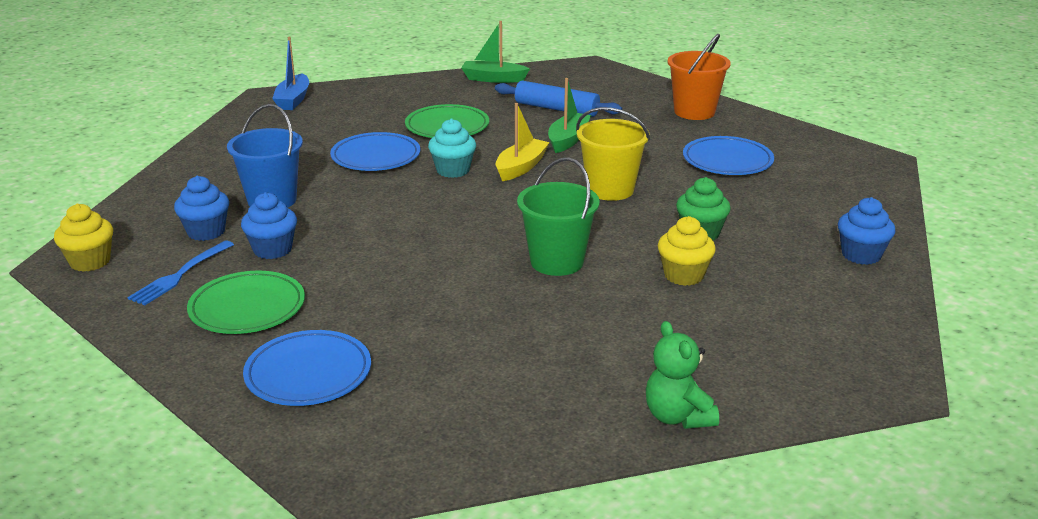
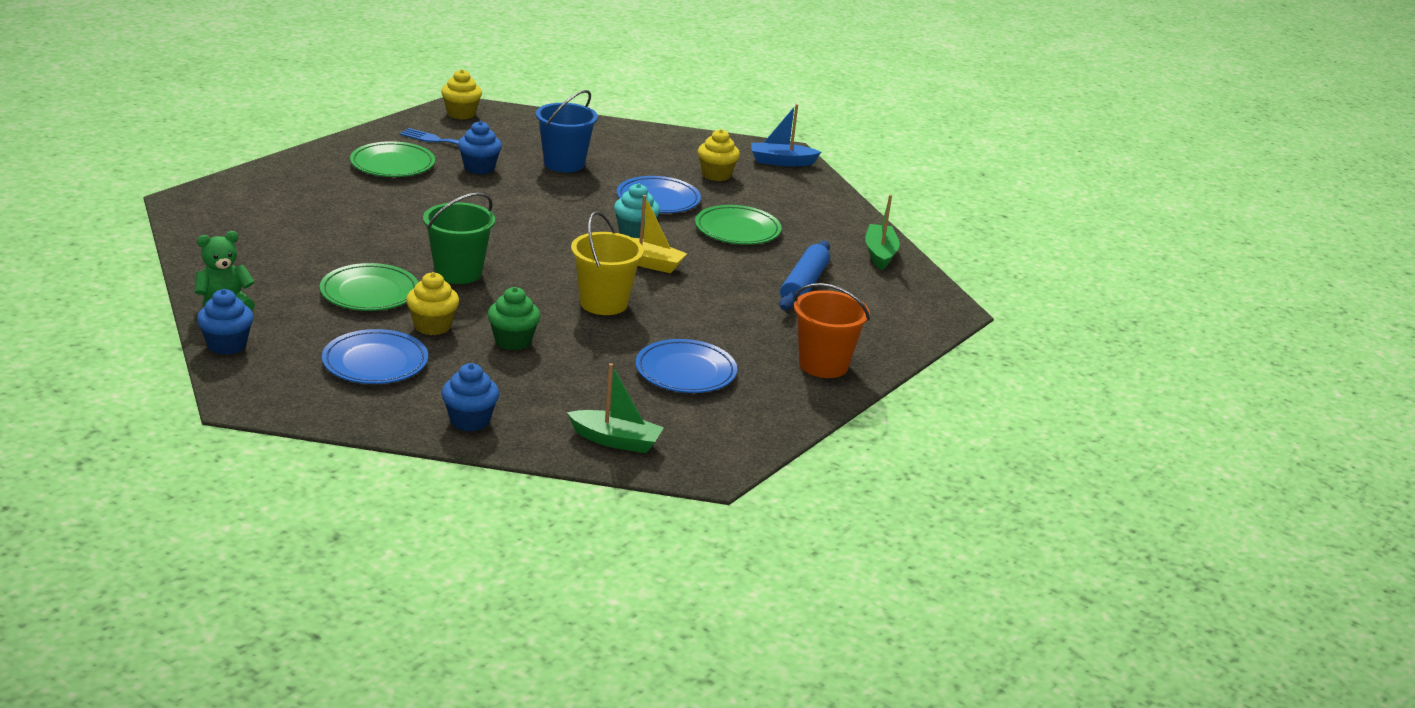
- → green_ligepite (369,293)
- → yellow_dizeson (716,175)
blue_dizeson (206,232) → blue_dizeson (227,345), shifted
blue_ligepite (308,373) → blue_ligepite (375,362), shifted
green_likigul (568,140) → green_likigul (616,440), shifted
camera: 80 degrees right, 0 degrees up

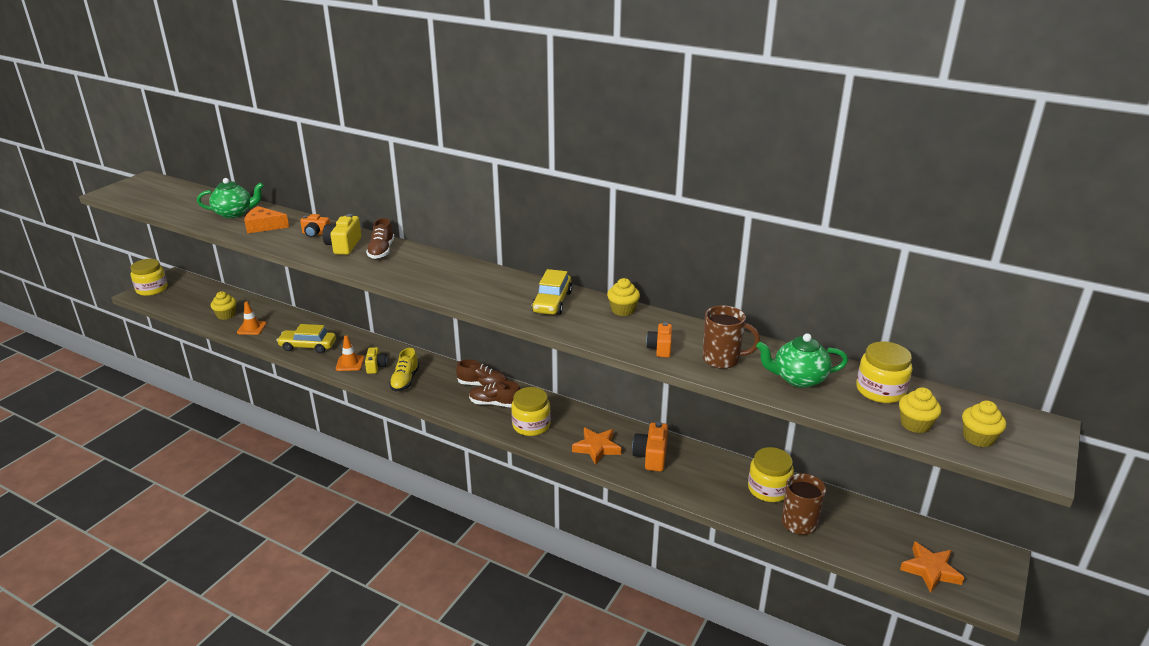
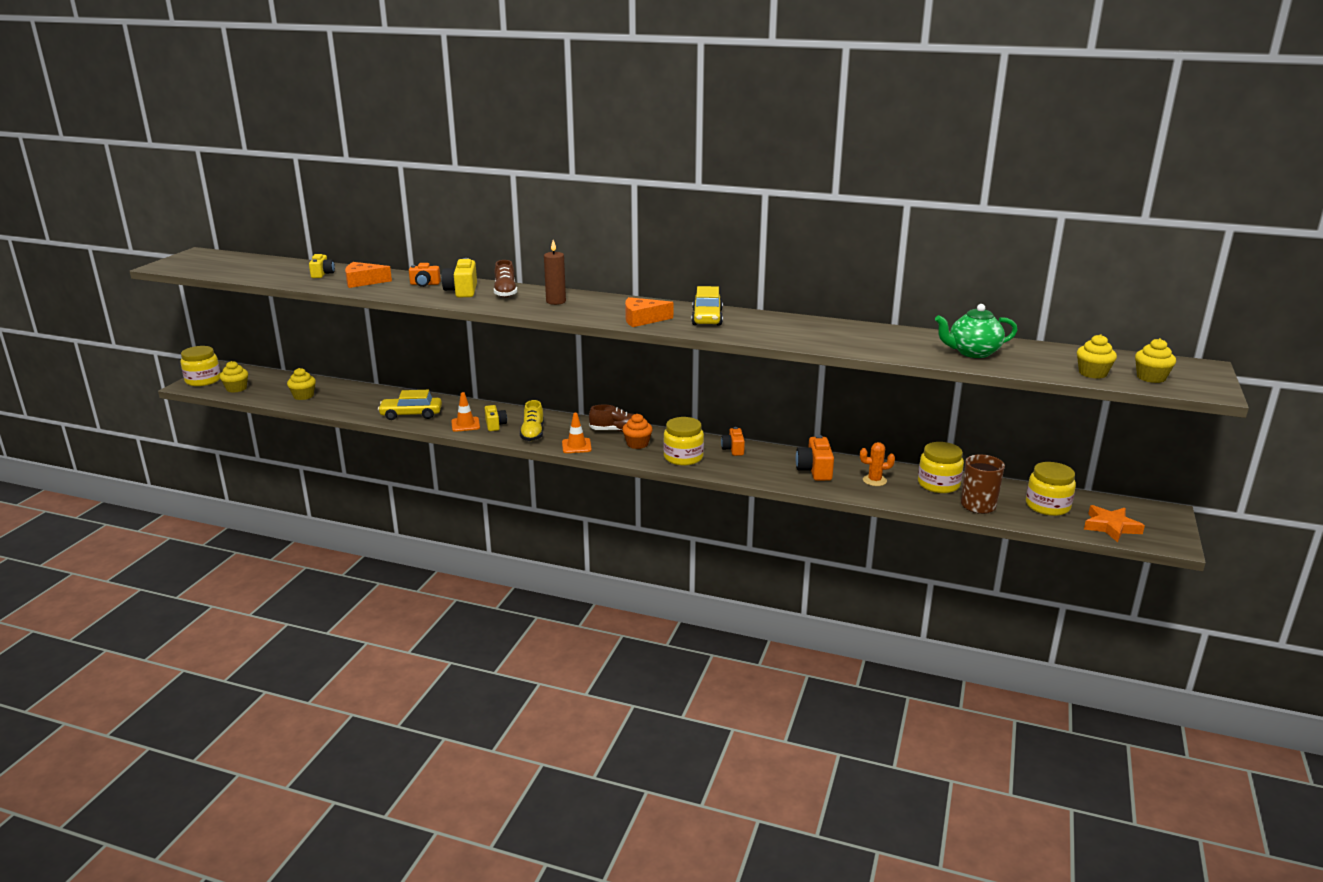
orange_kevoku (597,448) → -
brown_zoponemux (722,359) → -
- → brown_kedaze (556,301)
- → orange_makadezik (642,319)
- → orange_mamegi (874,480)
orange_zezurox (252,328) → orange_zezurox (576,446), shifted
yellow_dizeson (623,310) → yellow_dizeson (236,388), shifted
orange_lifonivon (660,348) → orange_lifonivon (733,449), shifted
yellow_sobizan (880,390) → yellow_sobizan (1047,506), shifted
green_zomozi (234,213) → yellow_lifonivon (322,274)
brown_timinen (495,404) → orange_dizeson (637,444)
camera: 10 degrees left, 5 degrees down

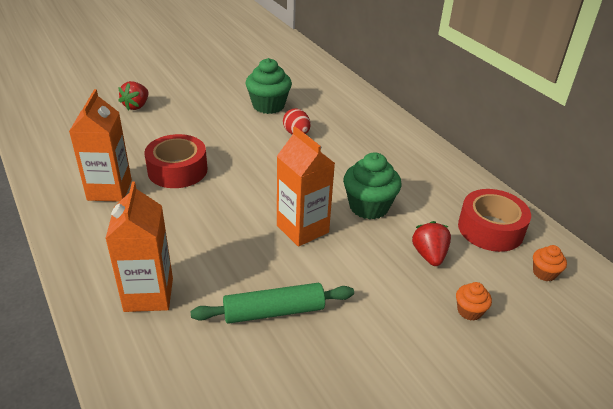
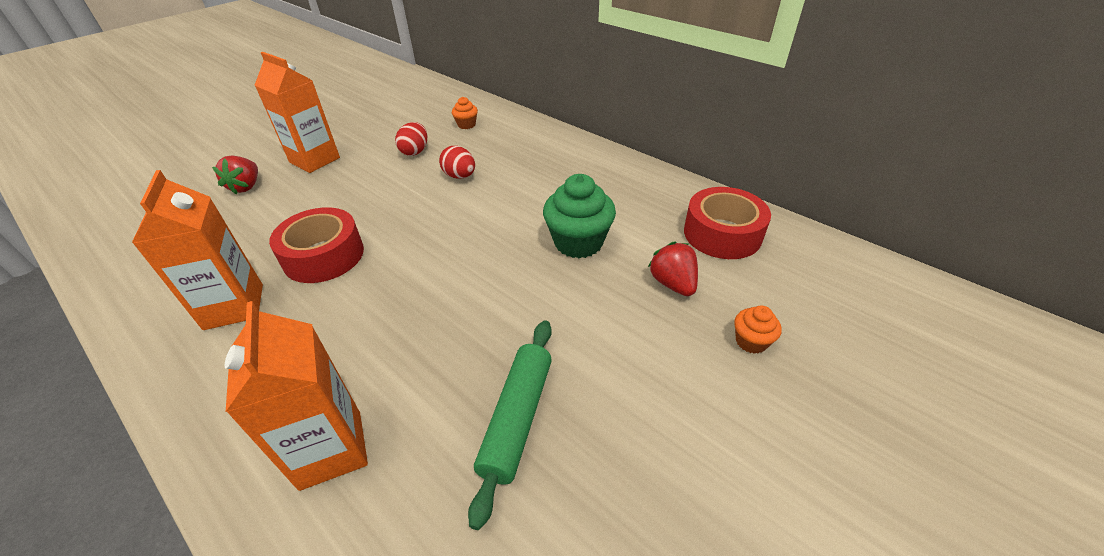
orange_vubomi (302,229) → orange_vubomi (314,160), shifted
orange_dizeson (544,273) → orange_dizeson (466,125), shifted
green_dizeson (268,106) → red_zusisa (415,151)
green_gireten (274,311) → green_gireten (517,418), 45 degrees counterclockwise
camera: 15 degrees left, 5 degrees up

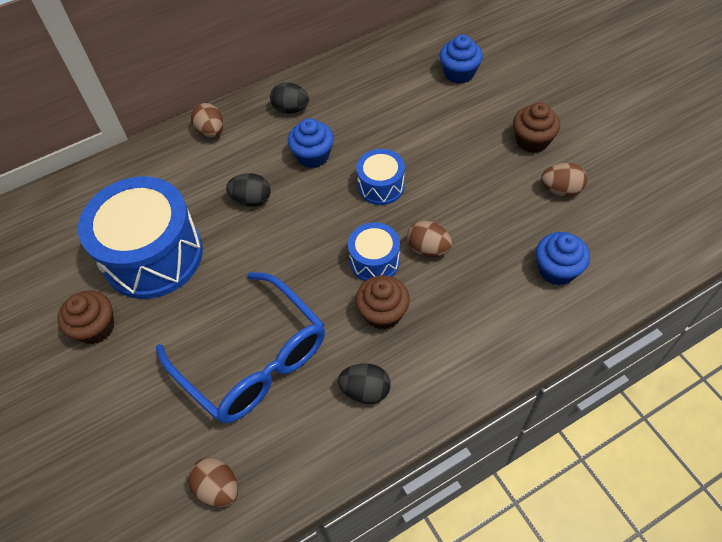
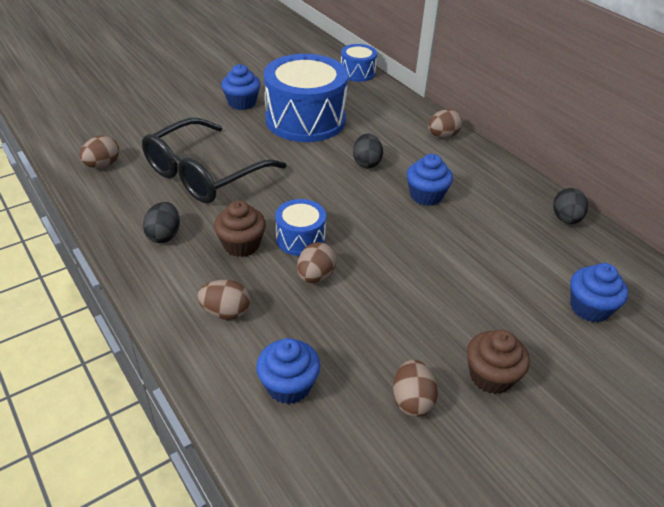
- → brown_zusisa (226,312)
black_zusisa (291,109) → black_zusisa (565,219), shifted
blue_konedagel (381,186) → blue_konedagel (357,73), shifted
brown_dizeson (96,327) → blue_dizeson (242,103)
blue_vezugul (254,360) → black_vezugul (204,174)
camera: 80 degrees right, 15 degrees down

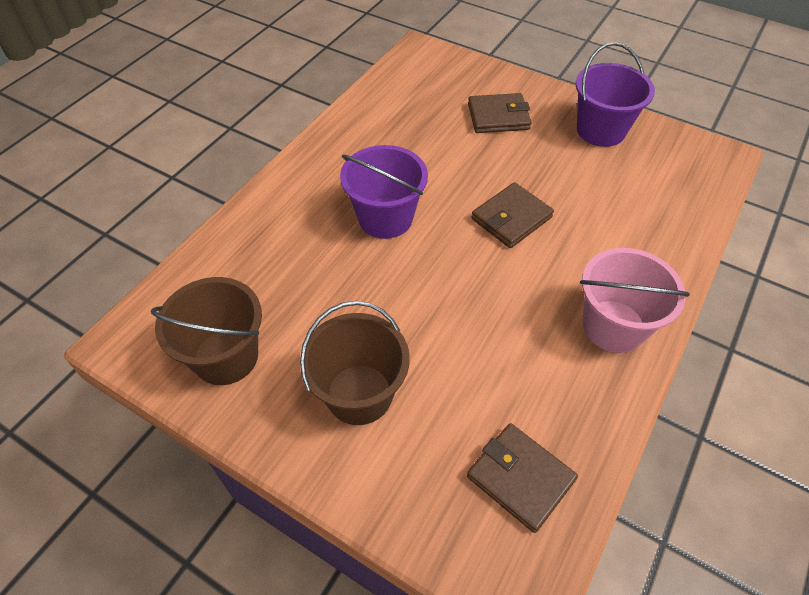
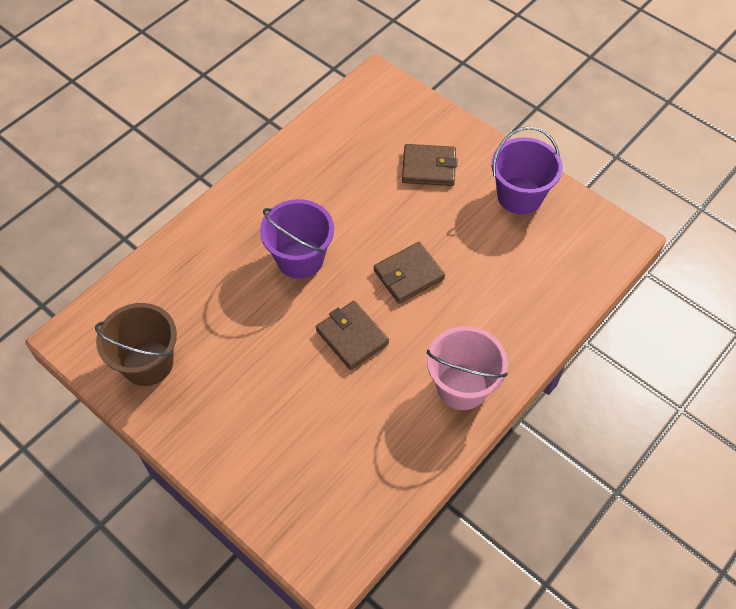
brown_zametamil (359,394) → -
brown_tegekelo (520,478) → brown_tegekelo (352,337), shifted
camera: 10 degrees right, 5 degrees up

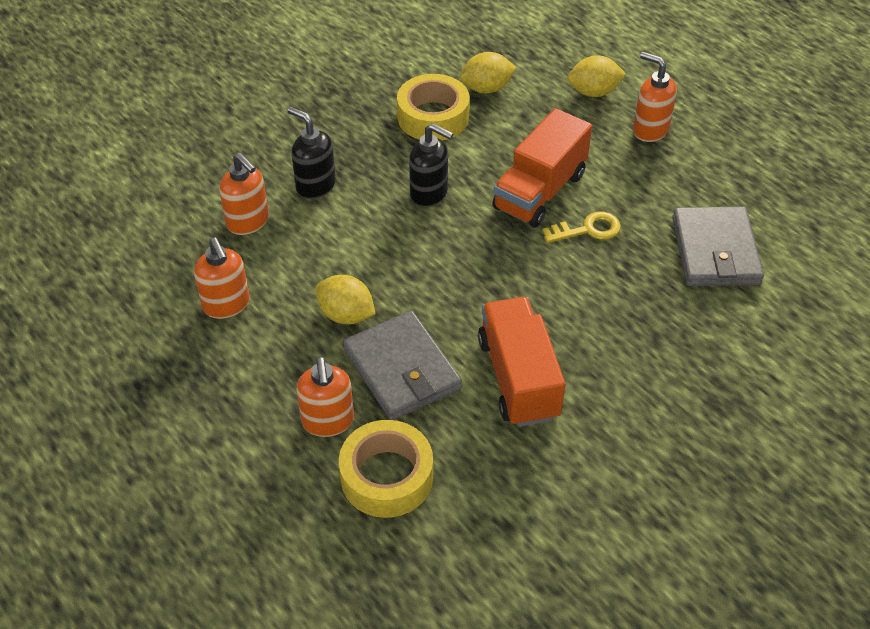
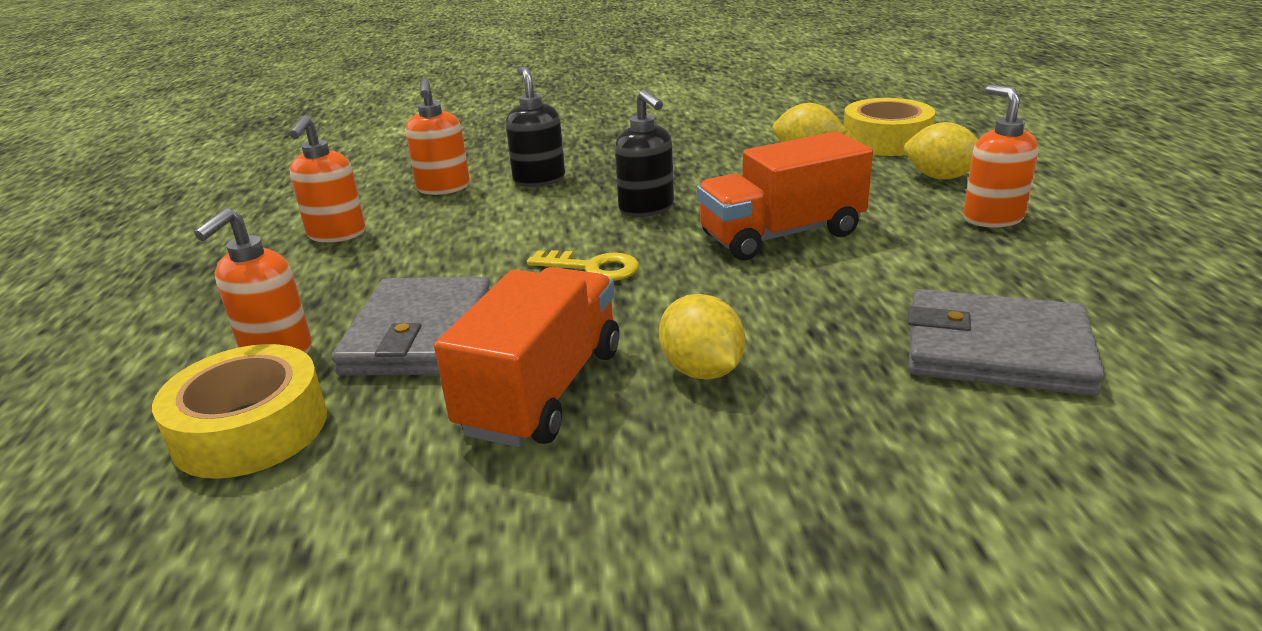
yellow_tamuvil (346,315) → yellow_tamuvil (702,370), shifted
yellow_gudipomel (433,117) → yellow_gudipomel (886,140), shifted
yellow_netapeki (587,230) → yellow_netapeki (592,268), shifted
grey_tegekelo (715,251) → grey_tegekelo (996,349), 75 degrees clockwise
camera: 35 degrees right, 20 degrees down

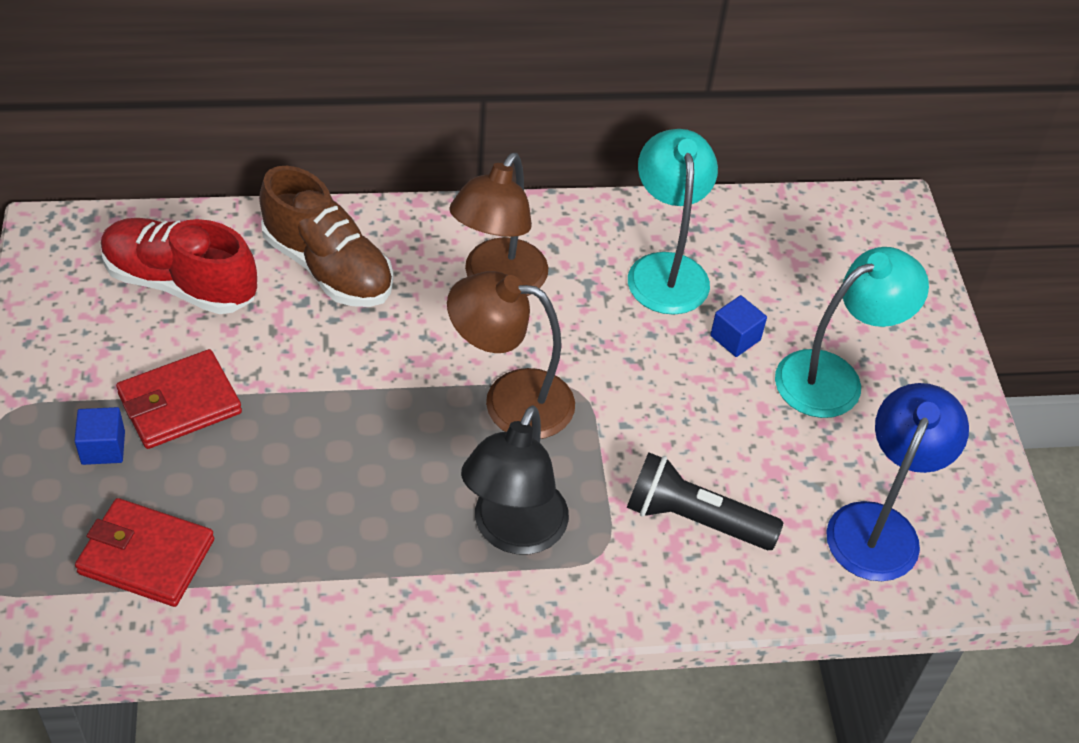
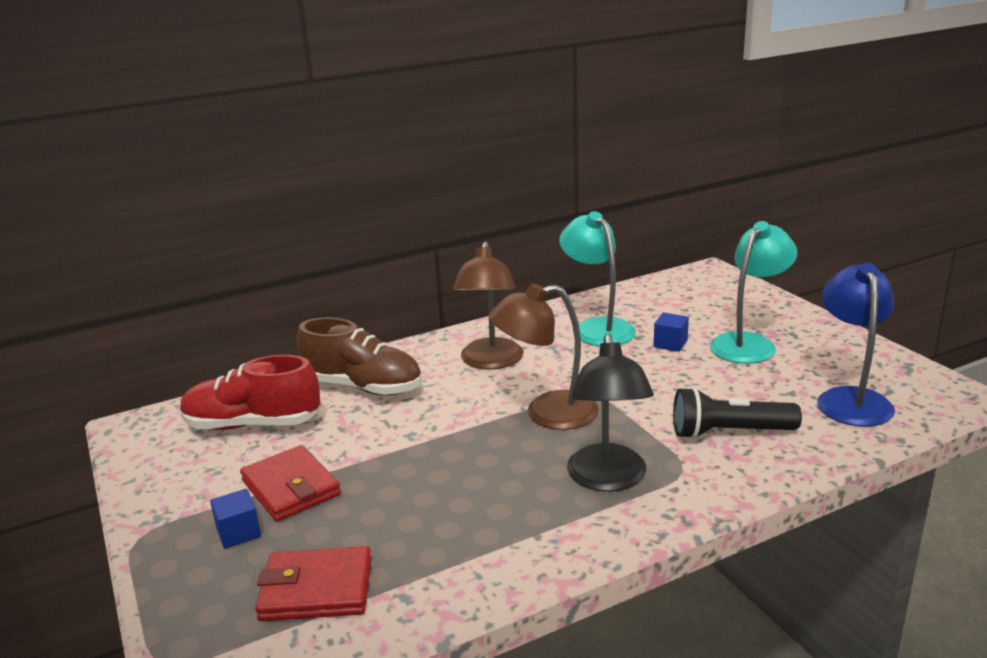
red_tegekelo (179,403) → red_tegekelo (291,488), 75 degrees counterclockwise
camera: 15 degrees left, 25 degrees down

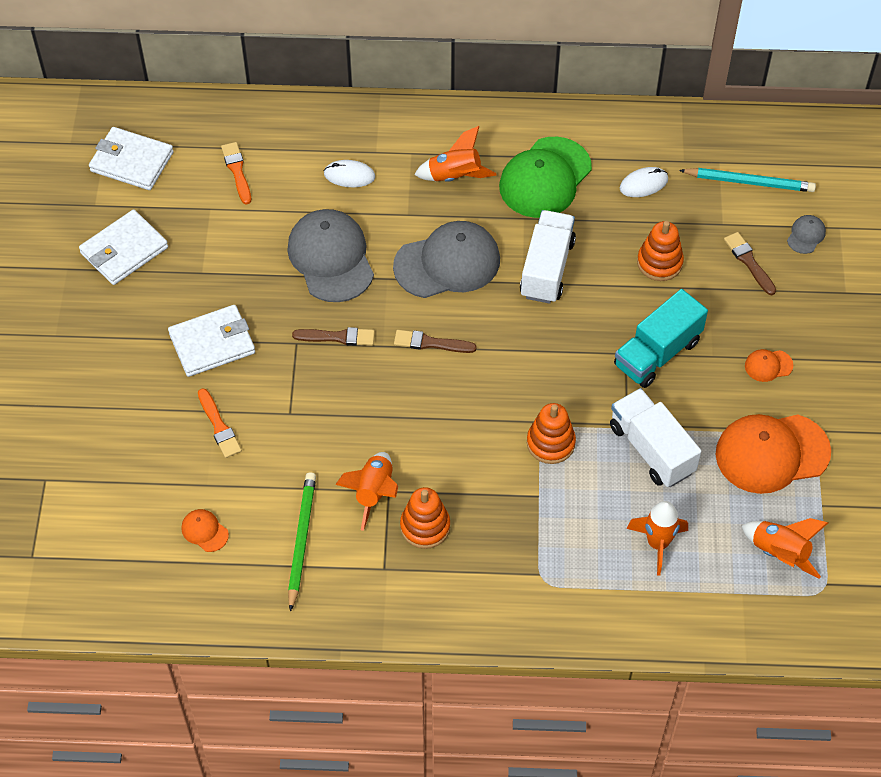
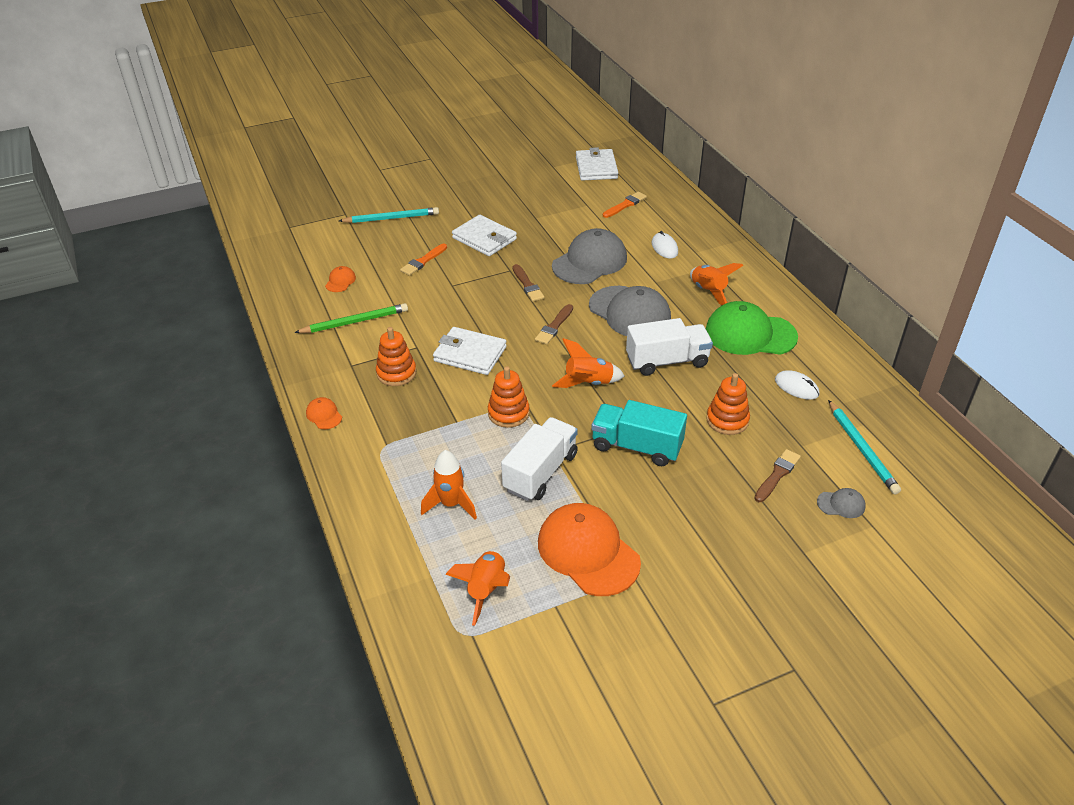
- → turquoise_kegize (391,218)
white_tegekelo (124,250) → white_tegekelo (470,354), shifted
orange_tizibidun (374,493) → orange_tizibidun (588,383), shifted
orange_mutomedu (768,365) → orange_mutomedu (324,415), shifted
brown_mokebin (430,343) → brown_mokebin (554,326), 135 degrees counterclockwise
camera: 65 degrees right, 15 degrees down

